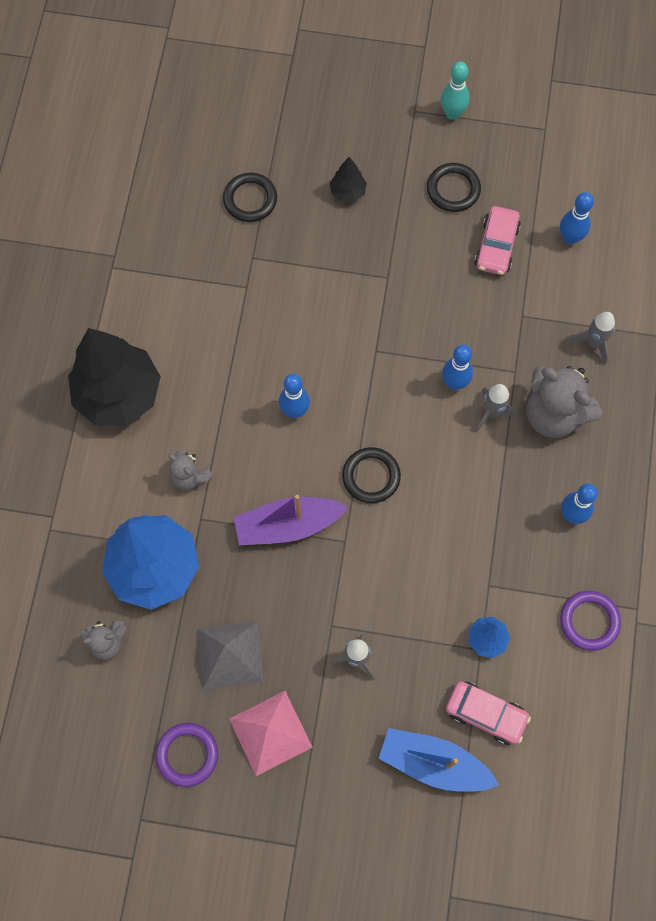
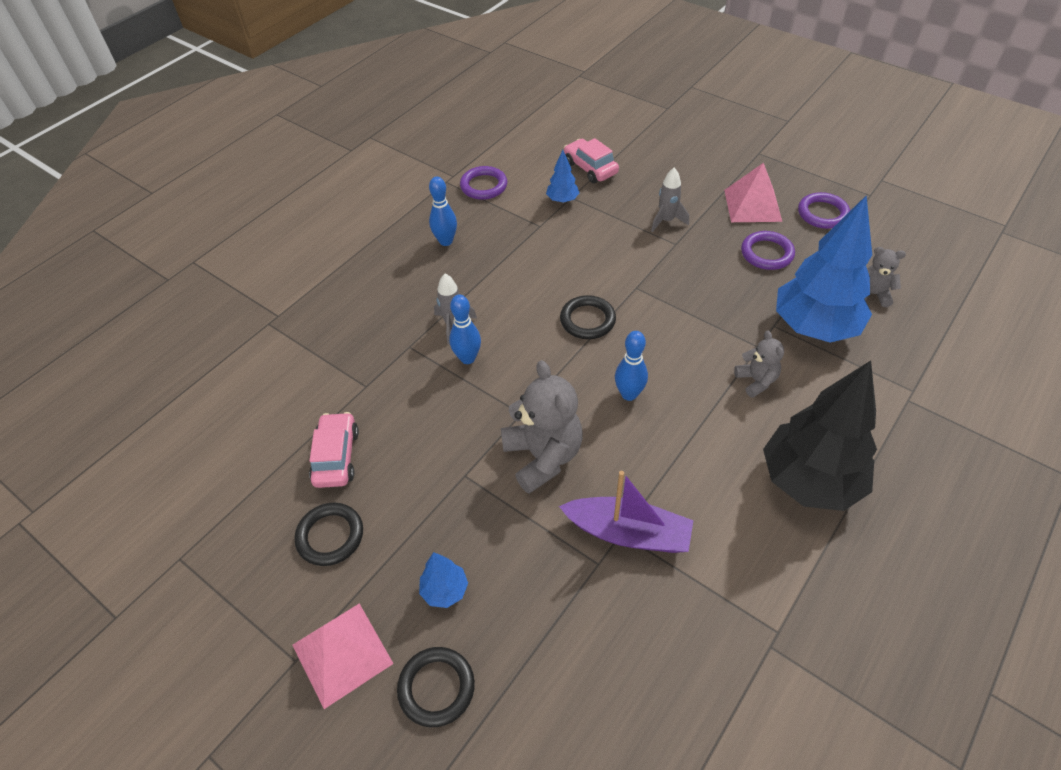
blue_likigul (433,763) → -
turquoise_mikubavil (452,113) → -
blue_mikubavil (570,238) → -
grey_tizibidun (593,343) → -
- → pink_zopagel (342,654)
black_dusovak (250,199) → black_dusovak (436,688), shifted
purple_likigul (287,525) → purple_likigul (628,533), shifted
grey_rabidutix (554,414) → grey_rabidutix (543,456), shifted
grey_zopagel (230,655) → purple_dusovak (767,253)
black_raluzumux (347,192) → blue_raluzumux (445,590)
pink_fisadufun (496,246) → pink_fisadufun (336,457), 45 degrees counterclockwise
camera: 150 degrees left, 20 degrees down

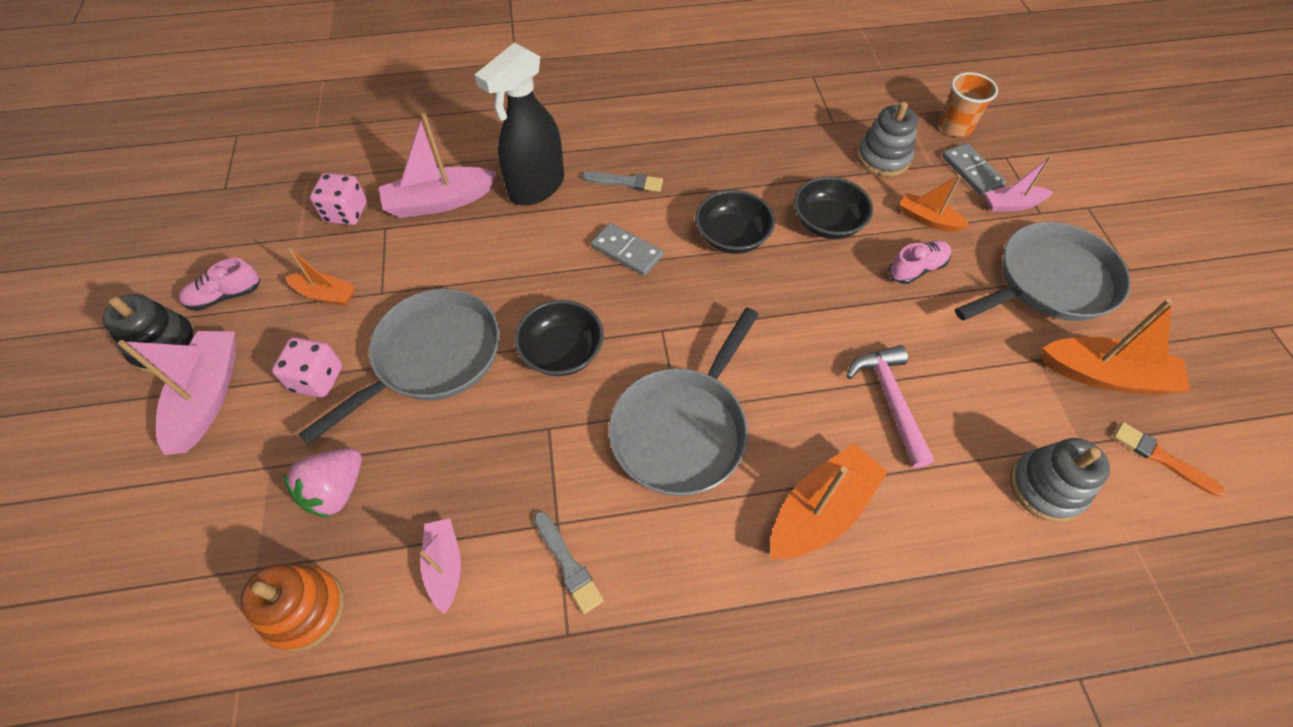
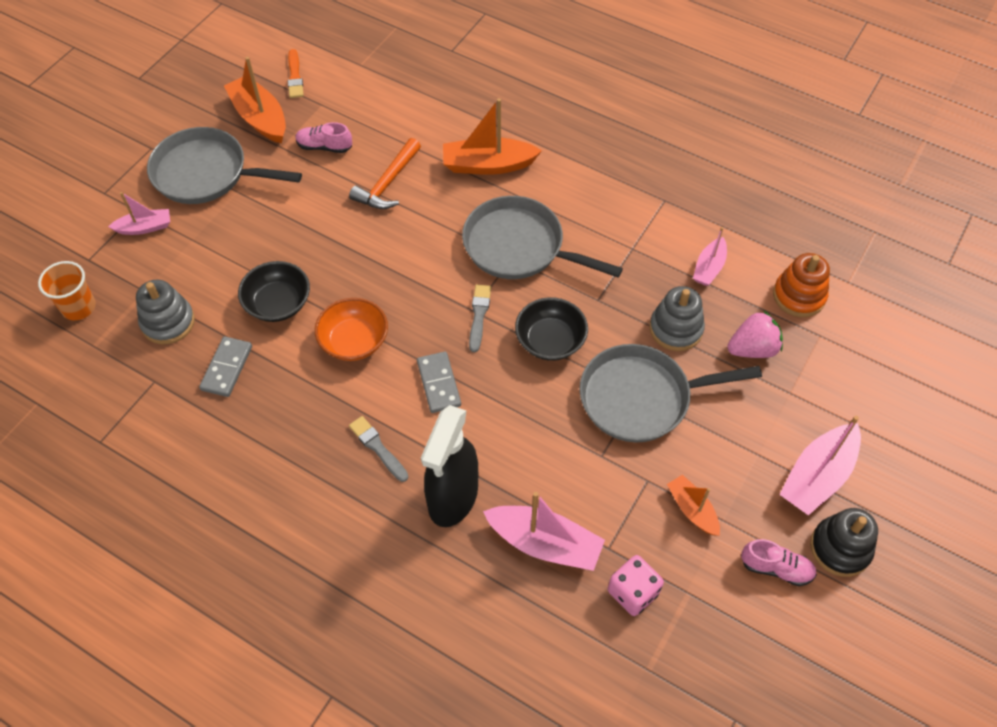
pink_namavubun (317,379) → -
orange_likigul (928,219) → -
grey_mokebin (568,564) → grey_mokebin (479,315), shifted
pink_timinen (916,269) → pink_timinen (324,147), shifted
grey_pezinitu (972,171) → grey_pezinitu (226,368), shifted
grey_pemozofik (1046,487) → grey_pemozofik (676,329), shifted
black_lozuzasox (732,237) → orange_lozuzasox (354,341)
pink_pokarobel (889,400) → orange_pokarobel (388,183)
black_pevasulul (536,187) → black_pevasulul (453,497), 120 degrees clockwise
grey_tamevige (682,429) → grey_tamevige (519,246), 135 degrees counterclockwise
pink_likigul (1012,205) → pink_likigul (144,227), 45 degrees counterclockwise
camera: 140 degrees left, 0 degrees up

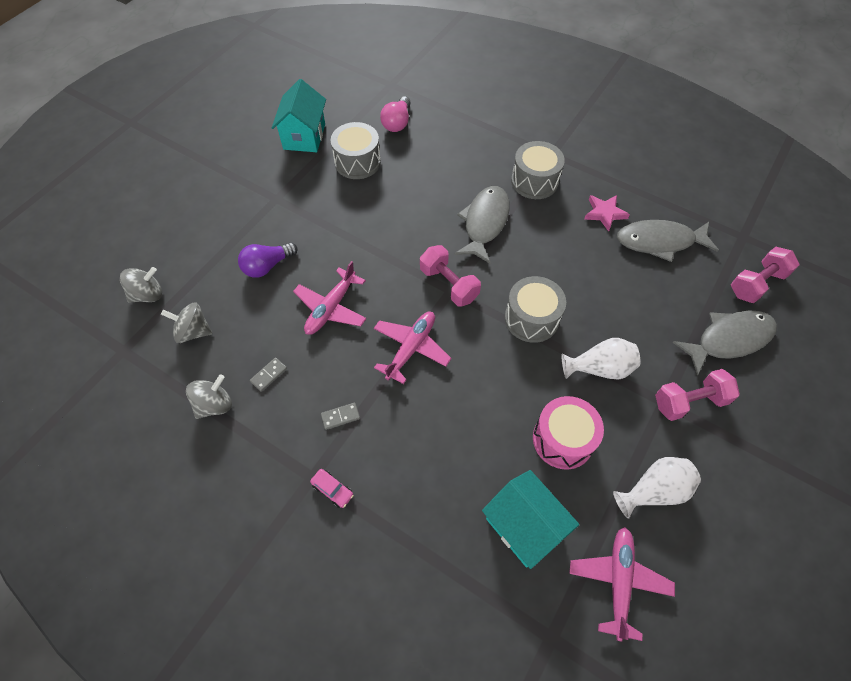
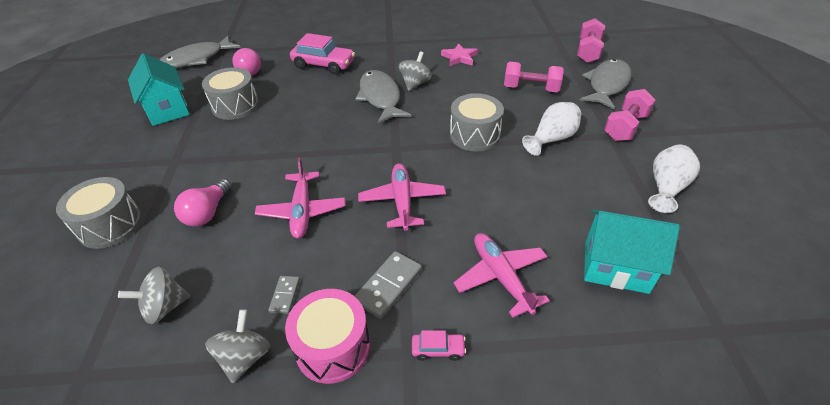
- → pink_fisadufun (324,65)
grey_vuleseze (148,295) → grey_vuleseze (415,83), shifted
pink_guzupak (449,284) → pink_guzupak (531,89), shifted
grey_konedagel (534,181) → grey_konedagel (110,225), shifted
pink_konedagel (563,439) → pink_konedagel (333,347), shifted
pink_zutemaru (618,581) → pink_zutemaru (501,277), shifted
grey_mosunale (659,242) → grey_mosunale (197,59), shifted
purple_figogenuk (267,266) → pink_figogenuk (207,213)
grey_pezinitu (340,416) → grey_pezinitu (388,285), x1.72
camera: 35 degrees left, 15 degrees down

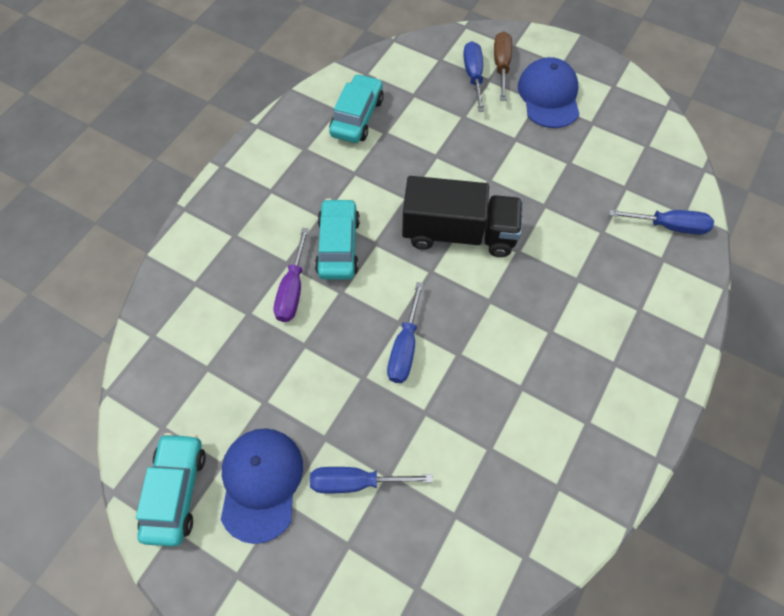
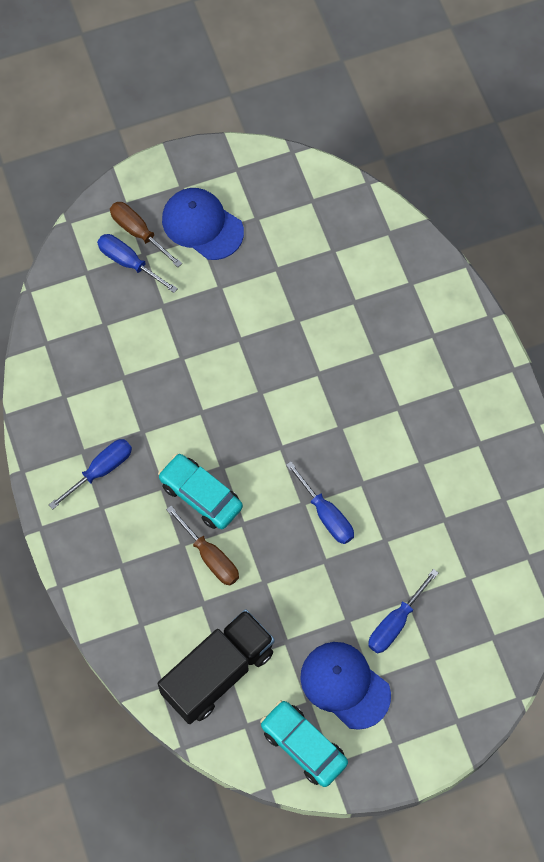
turquoise_fisadufun (357,117) → -
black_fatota (458,233) → black_fatota (218,673), shifted
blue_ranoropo (668,226) → blue_ranoropo (100,471), shifted
purple_ranoropo (292,289) → brown_ranoropo (210,556)
camera: 50 degrees left, 5 degrees up

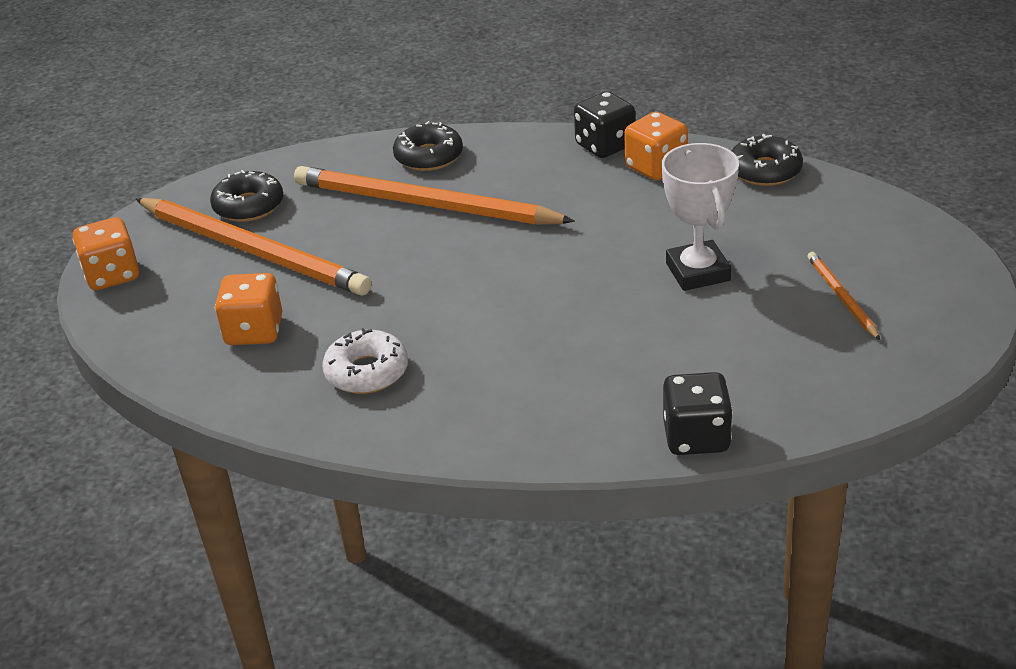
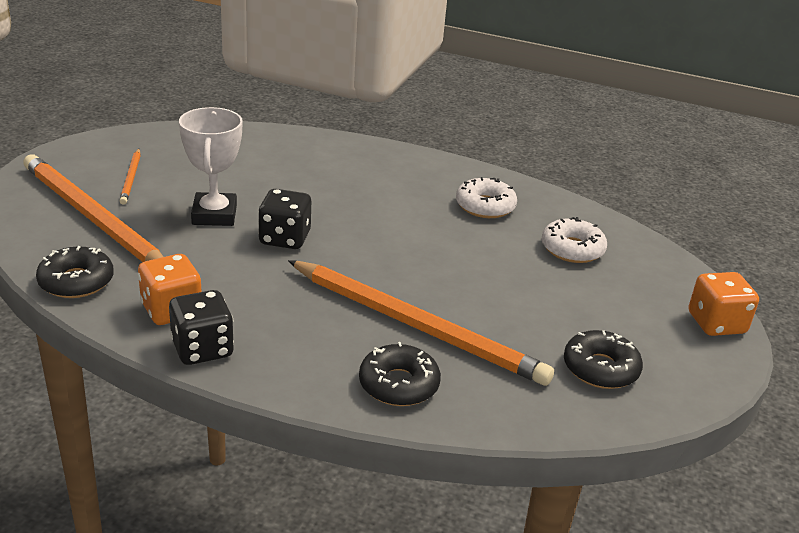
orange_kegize (253,251) → orange_kegize (92,217), shifted
black_namavubun (696,437) → black_namavubun (284,238), shifted
orange_namavubun (254,331) → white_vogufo (572,249)
camera: 175 degrees left, 5 degrees down

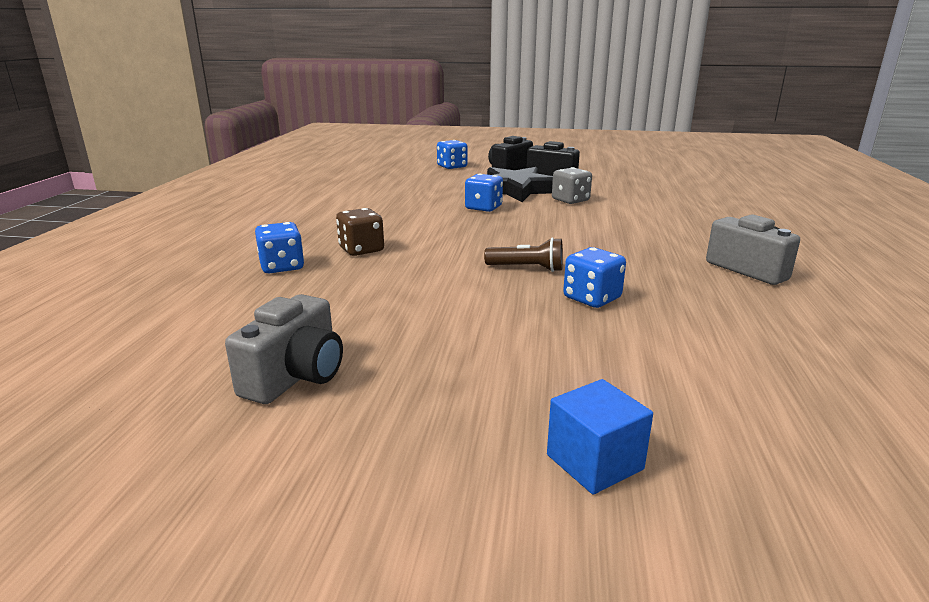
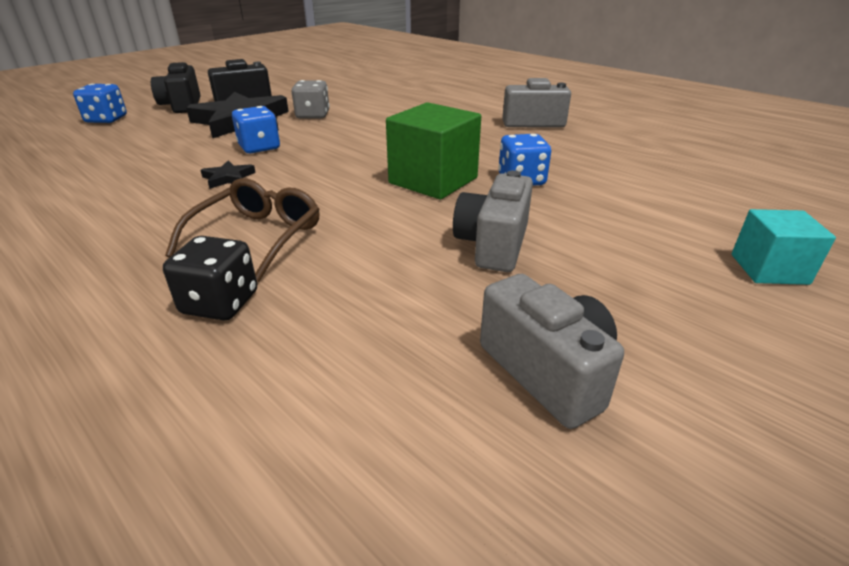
- → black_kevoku (228,178)
- → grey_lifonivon (493,245)
brown_namavubun (361,250) → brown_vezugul (257,237)
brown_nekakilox (527,268) → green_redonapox (433,180)
blue_namavubun (282,267) → black_namavubun (220,303)
blue_redonapox (594,462) → turquoise_redonapox (769,269)
camera: 55 degrees left, 10 degrees up

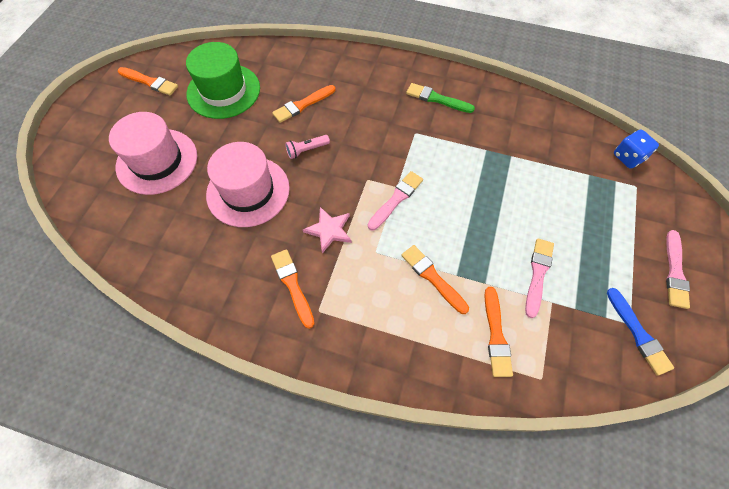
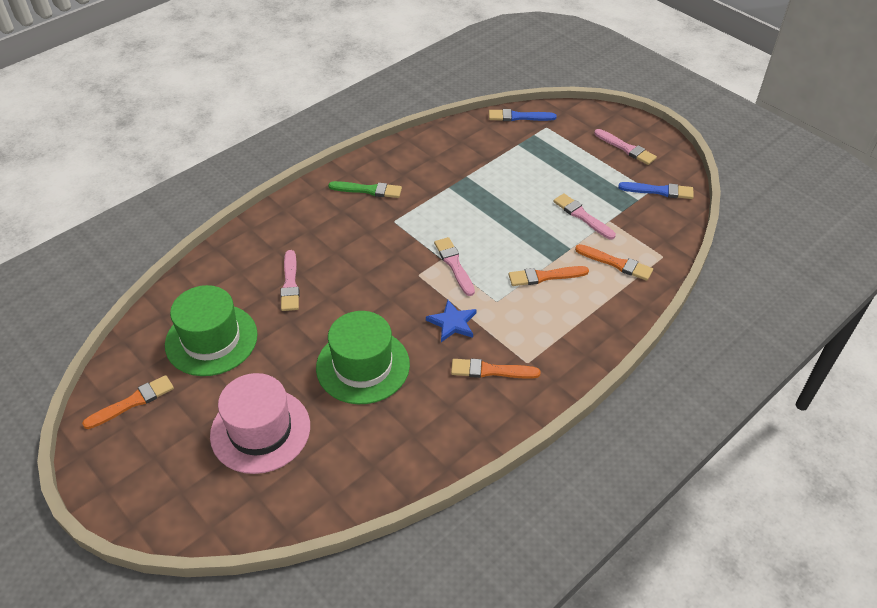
pink_nekakilox (306,150) → -
blue_namavubun (628,157) → blue_mokebin (518,117)
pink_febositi (248,191) → green_febositi (363,366)
orange_mokebin (302,105) → pink_mokebin (290,284)
pink_kevoku (329,230) → blue_kevoku (452,323)
green_mokebin (437,99) → green_mokebin (368,190), 135 degrees counterclockwise
camera: 60 degrees left, 15 degrees down

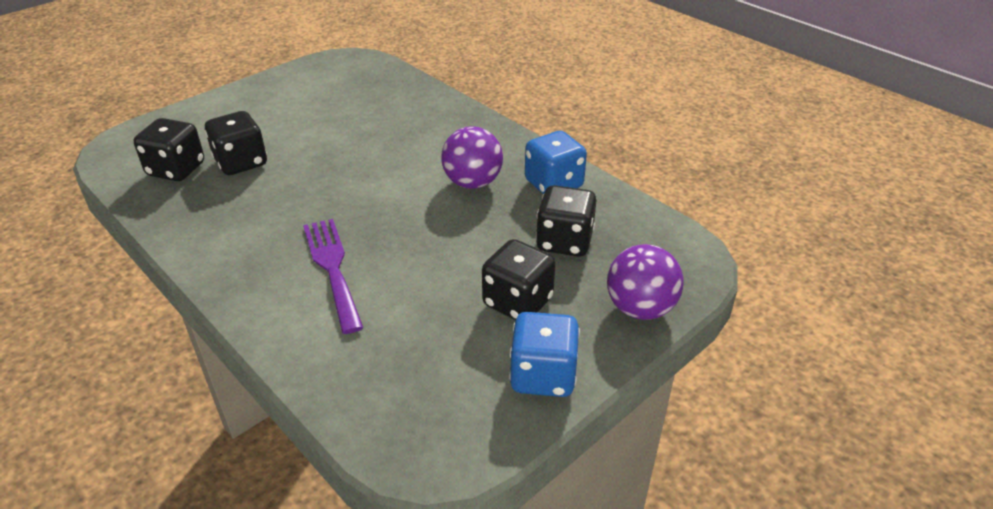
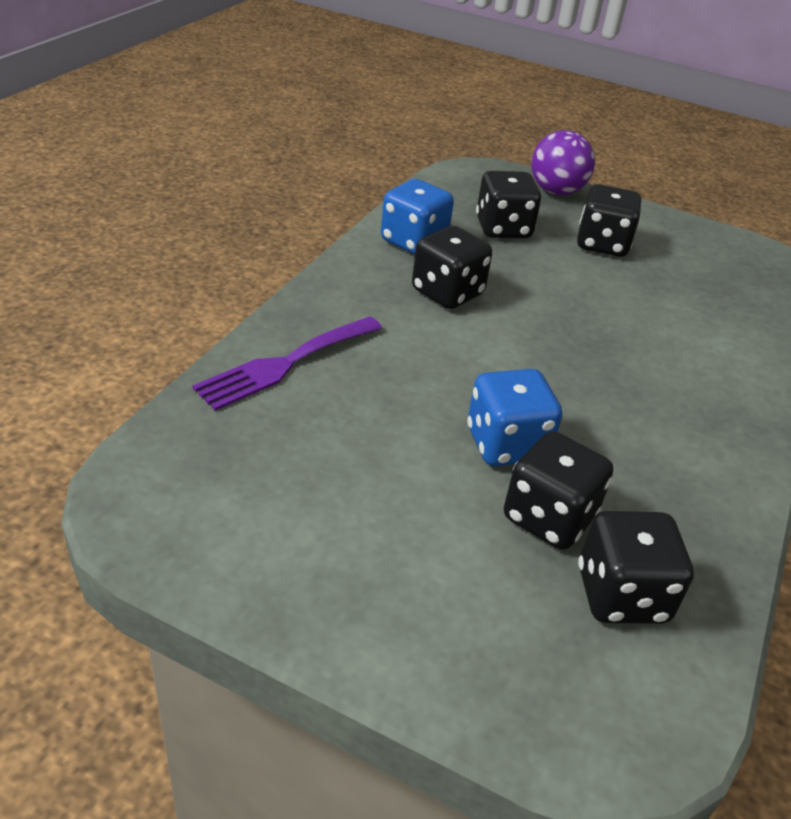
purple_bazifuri (332,268) → purple_bazifuri (285,364), shifted
blue_namavubun (543,375) → blue_namavubun (506,444), shifted
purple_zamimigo (472,183) → black_namavubun (447,293)
camera: 115 degrees left, 0 degrees up

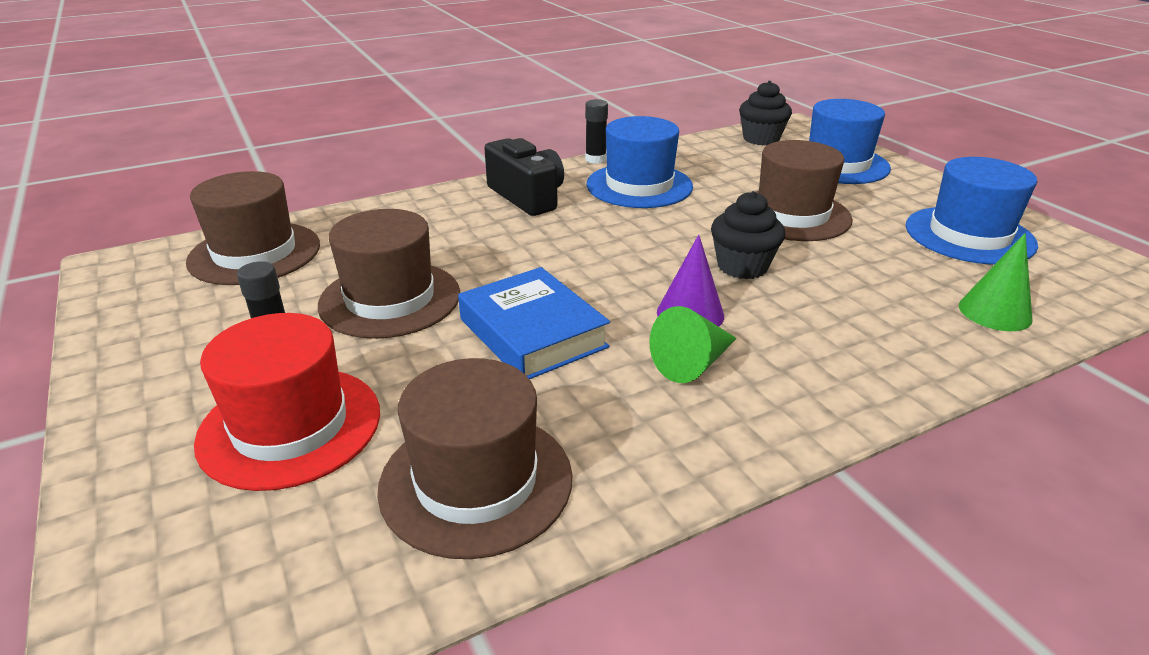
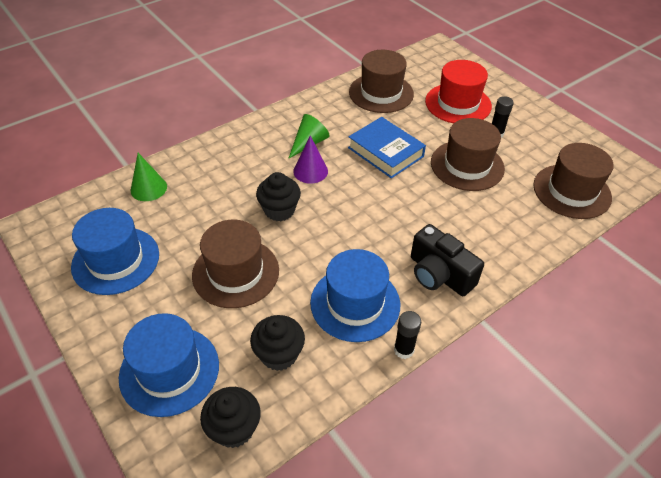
- → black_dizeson (279,354)
camera: 170 degrees right, 15 degrees up

